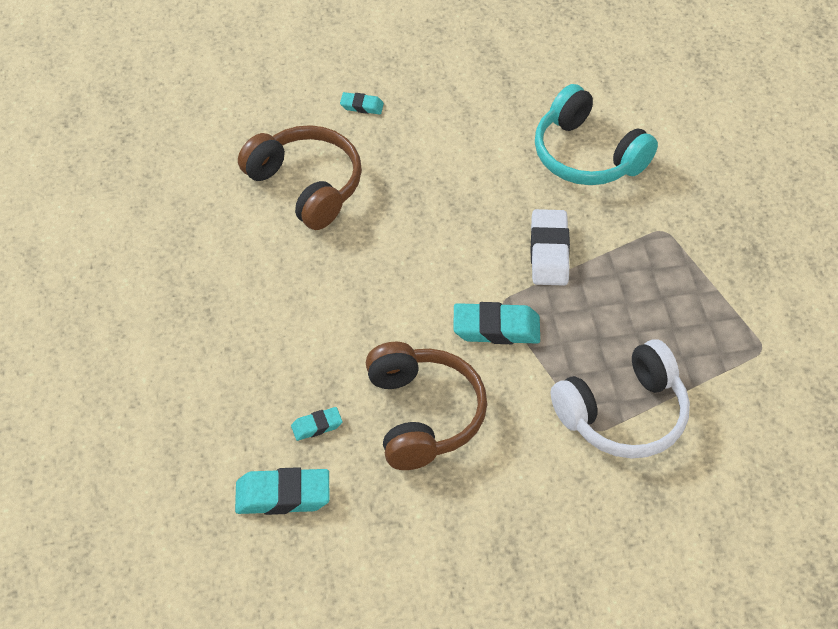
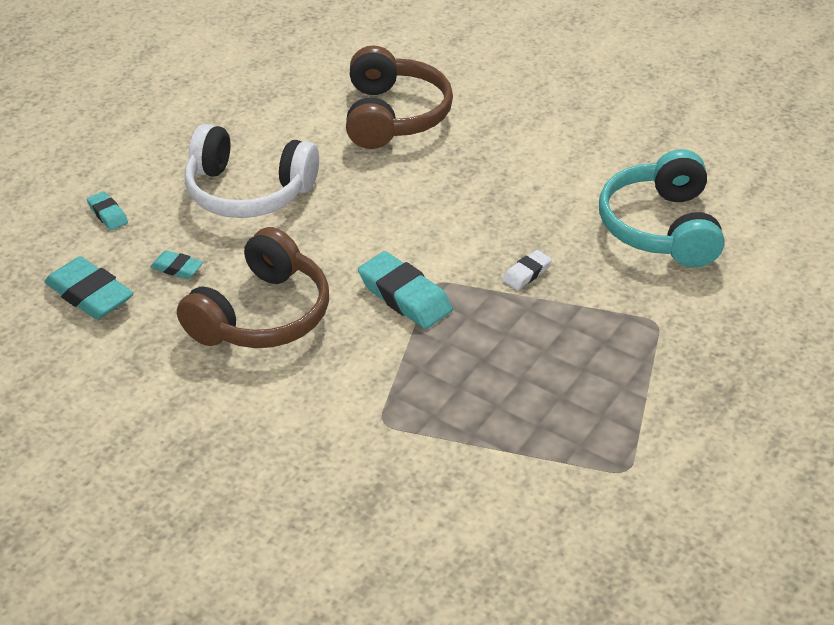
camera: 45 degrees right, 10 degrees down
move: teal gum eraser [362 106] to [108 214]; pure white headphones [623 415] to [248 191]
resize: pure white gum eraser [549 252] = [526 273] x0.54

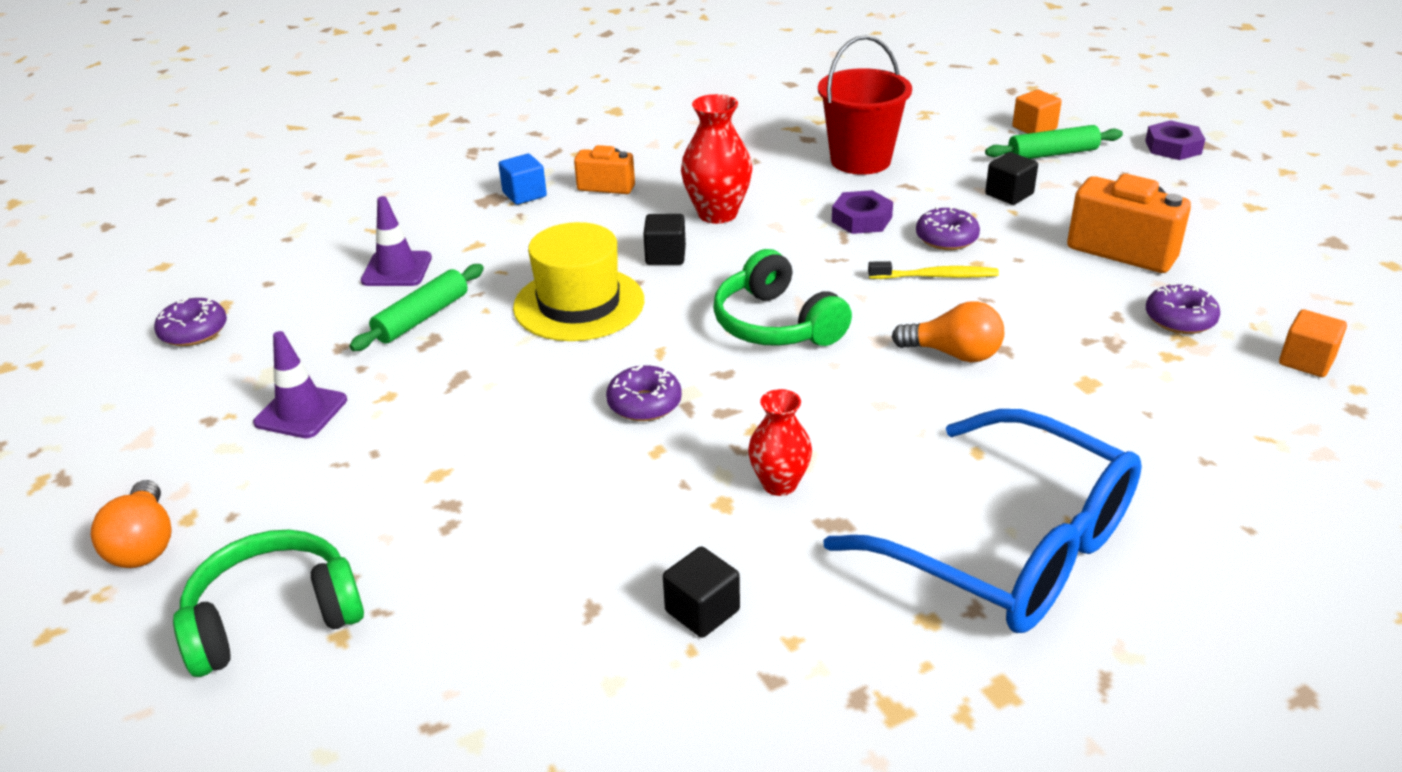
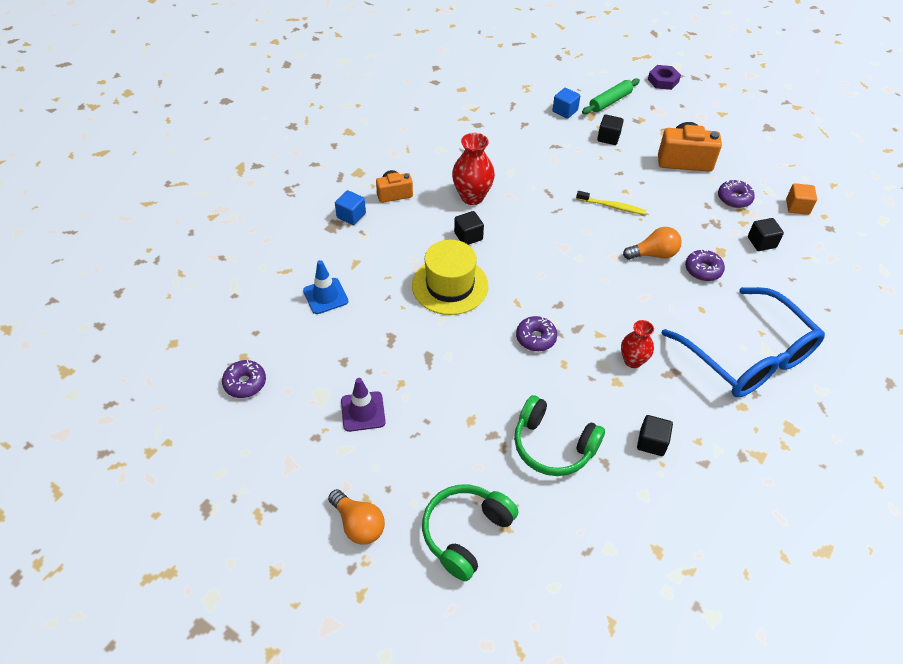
camera: 30 degrees left, 15 degrees up
delete: red bucket [860 160]; orange cube [1034 128]; purple nut [862 219]; green pastry roller [422 317]
insert: royal blue cube [565 111]; black cube [761 242]
move: purple donut [946 238] to [703 270]; green headphones [776 324] to [553 446]
recolor: purple road cone [397 269] to royal blue road cone [325 296]
rotate: yellow tooth brush [936 276] = [612 206] 45 degrees clockwise; royal blue spectacles [1010 548] = [748 356] 45 degrees clockwise

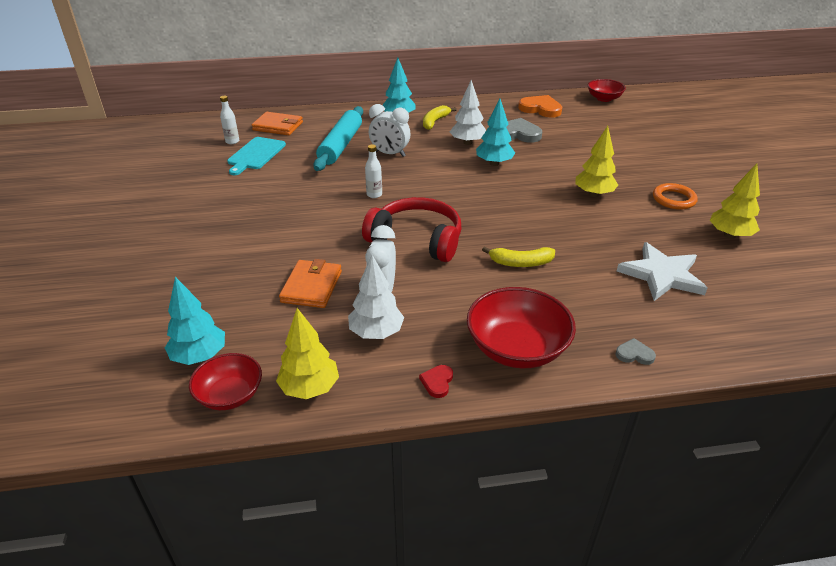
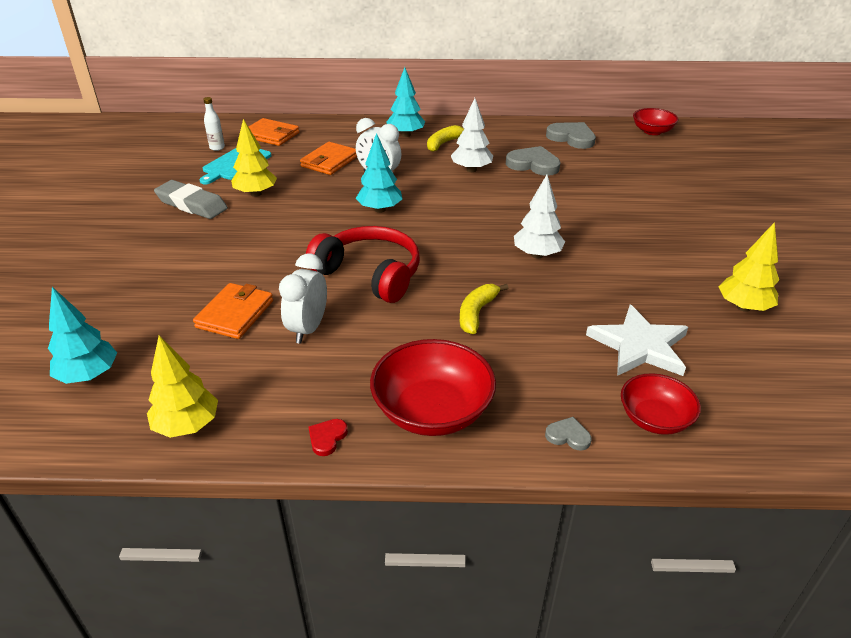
camera: 10 degrees right, 0 degrees up
delete: pure white flask [374 194]; orange torus [673 199]
insert: gray gum eraser [191 204]
move: teal toy tree [494 163] to [380 209]; yellow toy tree [593 194] to [256 194]; pure white toy tree [376 333] to [537 255]; red serving bowl [230 395] to [654 419]
replace: teal pastry roller [341 145] to orange card wallet [329 161]
recolor: orange heart shape [540 109] to gray heart shape [571 138]
rotate: yellow toy banana [521 263] = [477 313] 105 degrees clockwise

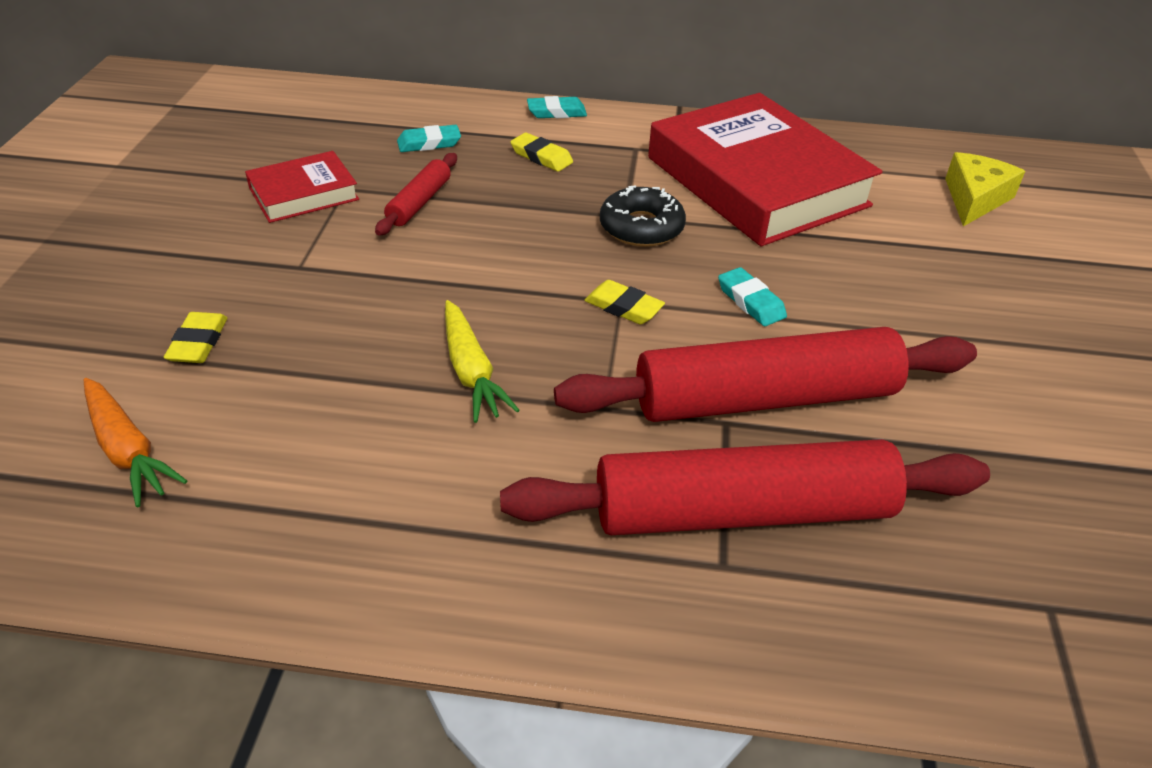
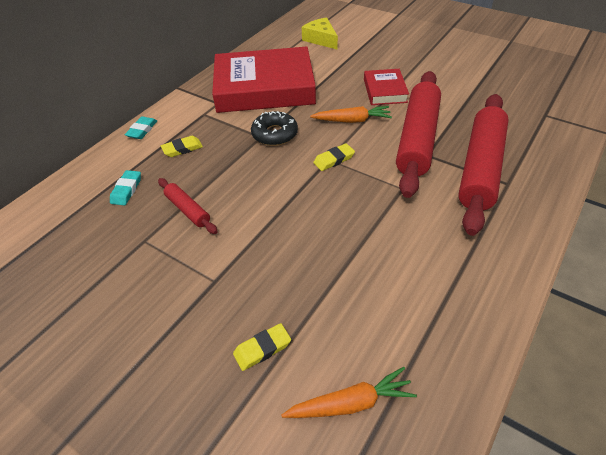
camera: 60 degrees left, 5 degrees up
delete: yellow root vegetable [471 372]
move: red hardback [303 194] to [385 91]
replace: teal gum eraser [751 301] to orange root vegetable [352 120]
rotate: yellow gum eraser [198 342] = [262 349] 60 degrees counterclockwise

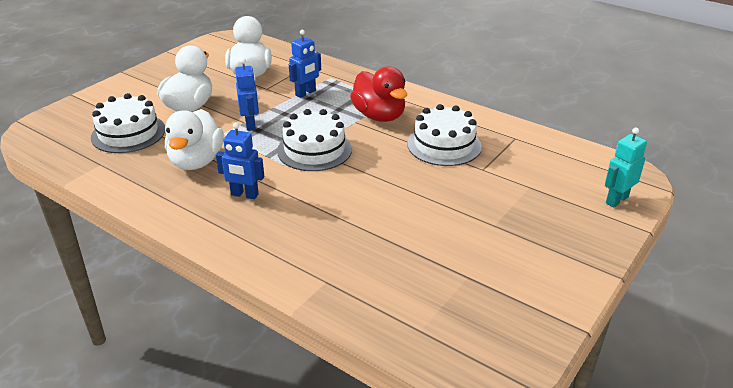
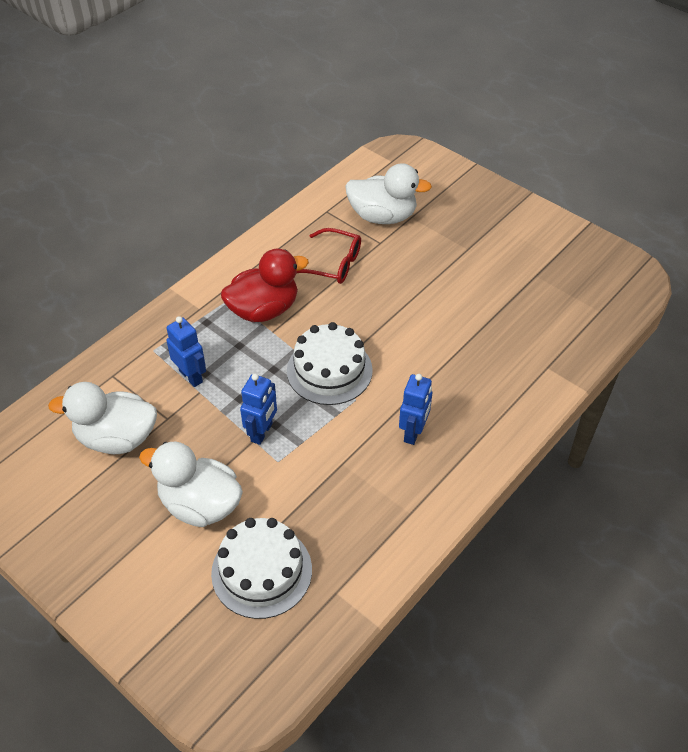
camera: 85 degrees left, 15 degrees up
delete: teal robot [616 200]
move: pure white rubber duck [196 161] to [383 216]
replace: pure white layer cake [444 145] to red spectacles [333 264]
rotate: royal blue robot [250 124] = [262 432] 120 degrees clockwise

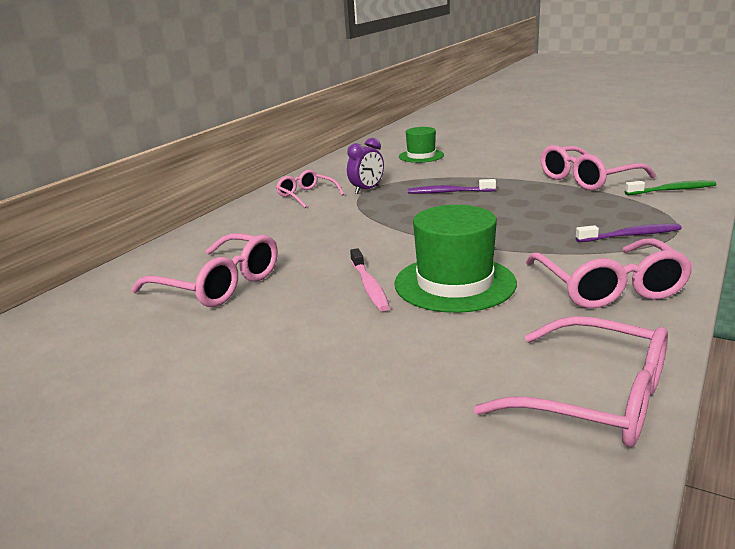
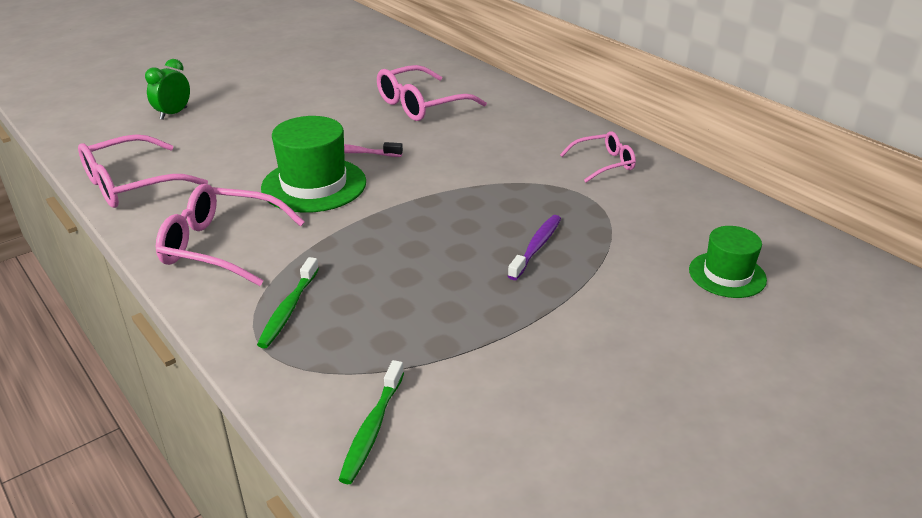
camera: 110 degrees right, 10 degrees up
delete: purple clock [367 190]; rose-pink spectacles [587 179]
insert: green clock [173 114]
recolor: purple tooth brush [630 235] to green tooth brush [288 309]

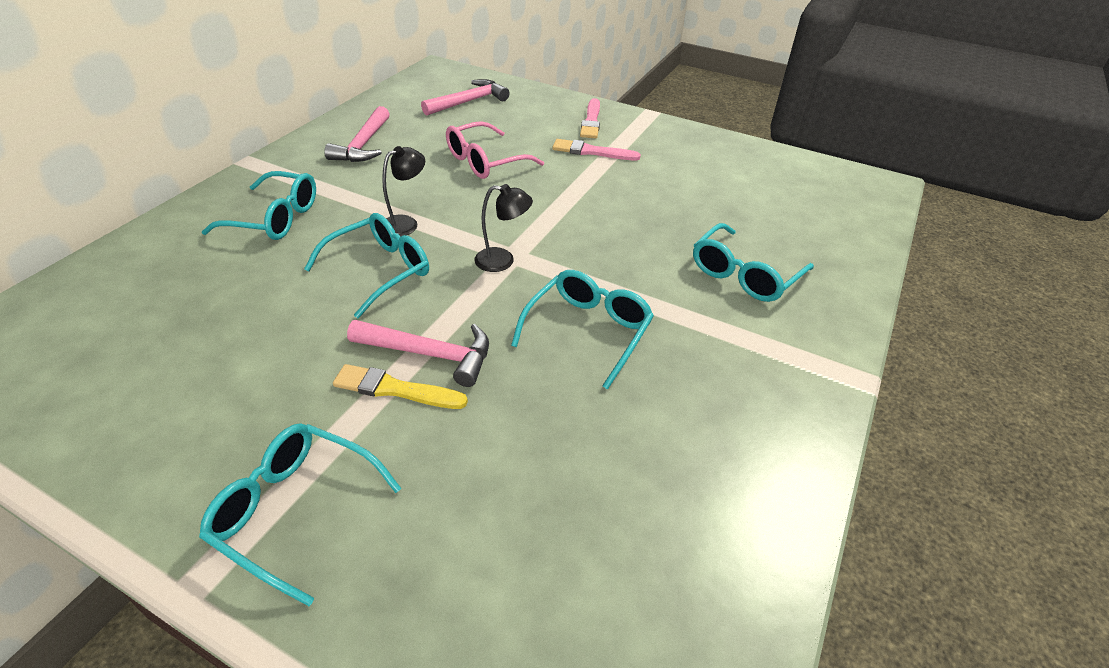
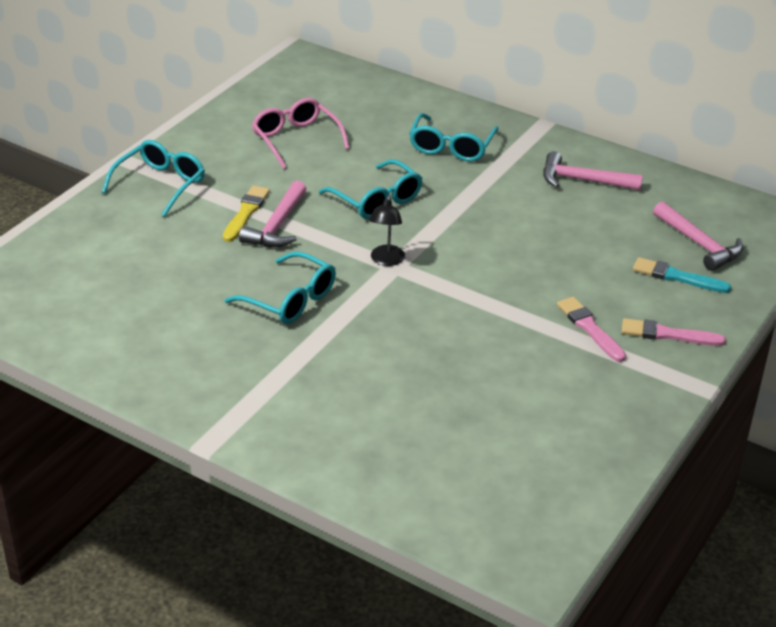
camera: 95 degrees right, 5 degrees down
delete: black lamp [406 223]; teal spectacles [745 274]
insert: teal paintbrush [677 277]
move: rose-pink spectacles [486 161] to [296 140]
rotate: rose-pink paintbrush [592 152] = [589 328] 45 degrees counterclockwise

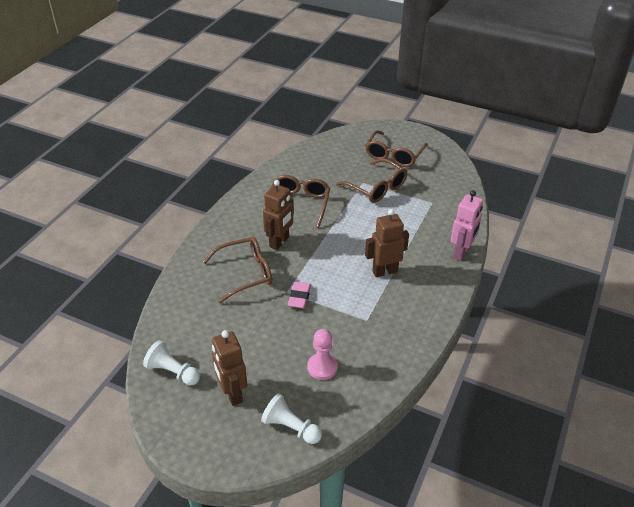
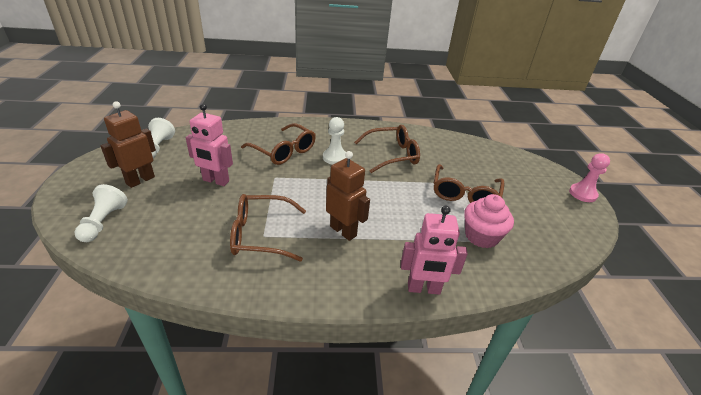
camera: 60 degrees right, 5 degrees down
delete: rose-pink gum eraser [299 297]
insert: rose-pink robot [215 181]; rose-pink muffin [481 236]
move: dark brown spectacles [394 155] to [261 235]; rose-pink pawn [322 367] to [582 194]
replace: dark brown robot [279 242] to pure white pawn [334 157]

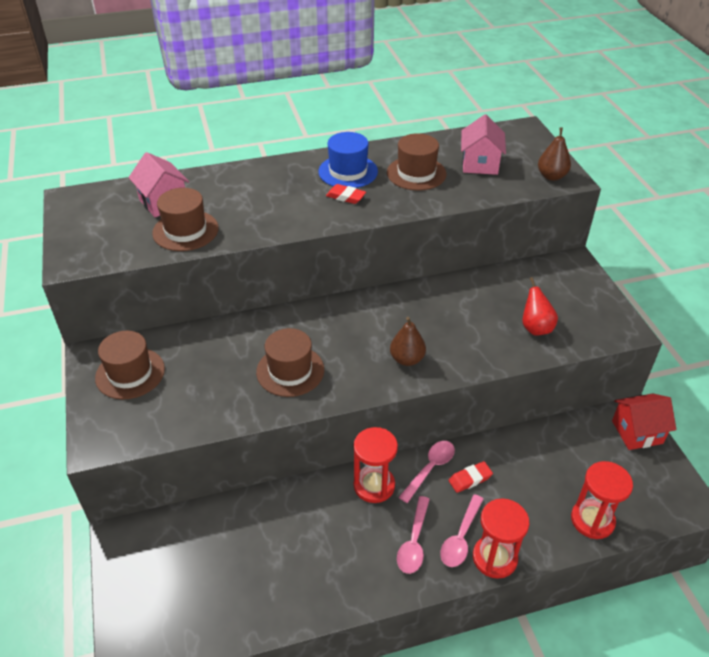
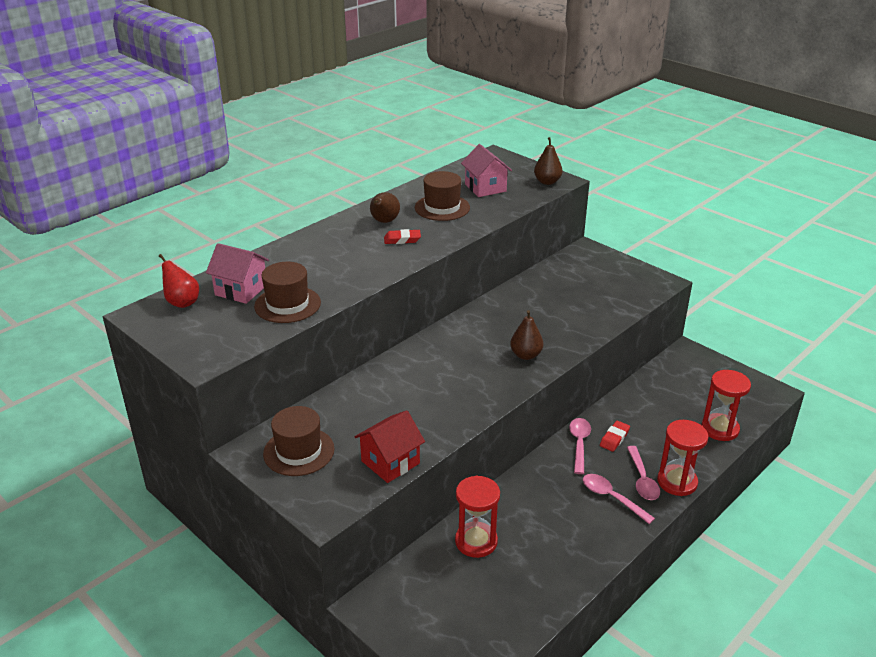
camera: 30 degrees left, 10 degrees down
delete: dark brown top hat [290 371]
move: red pear fruit [535 328] to [182 302]; red cottage [637 432] to [390 462]; red hourglass [374 485] to [476 541]
replace: royal blue top hat [348 171] to dark brown pear fruit [384 221]
rotate: rose-pink tablespoon [414 542] = [611 498] 150 degrees clockwise

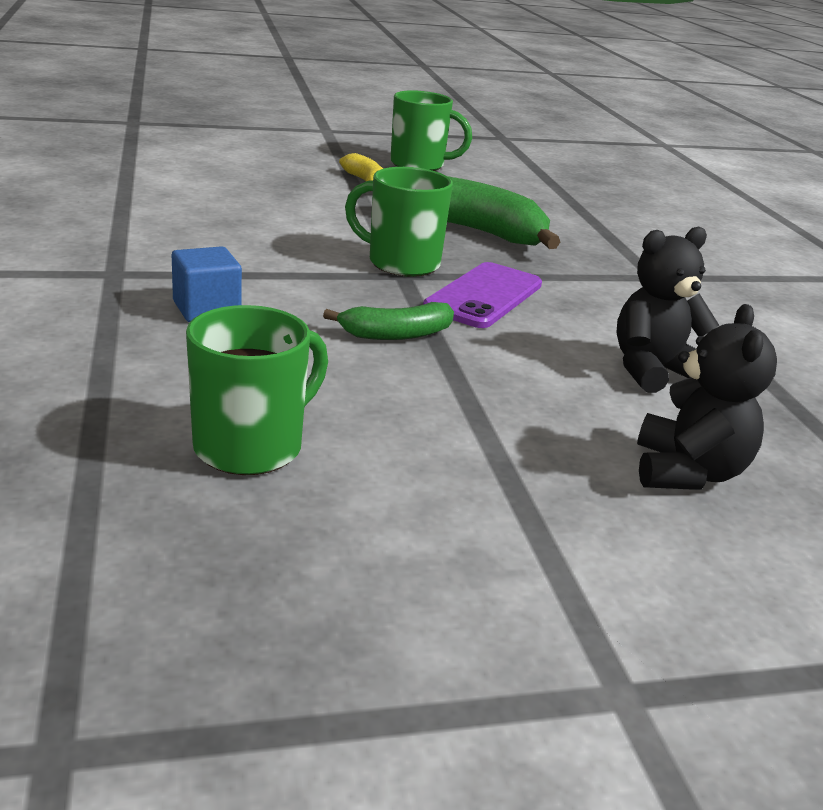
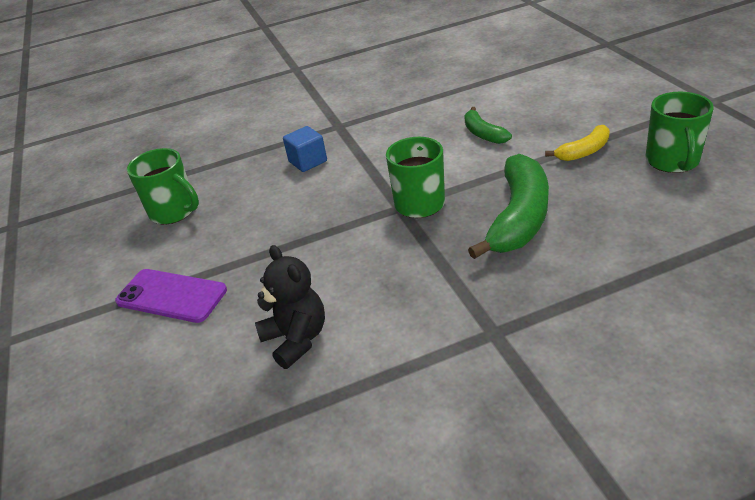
camera: 90 degrees right, 10 degrees up
delete: black stuffed bear [688 472]
move: purple mobile phone [484 296] to [171 296]; green toy banana [396 334] to [483 133]

